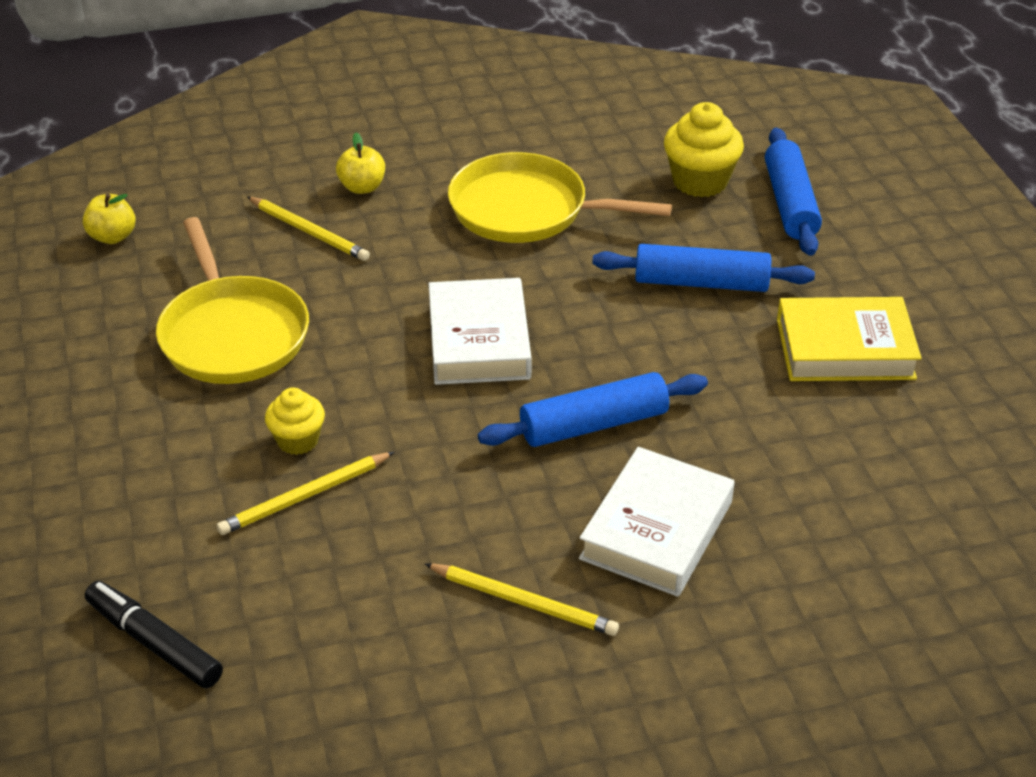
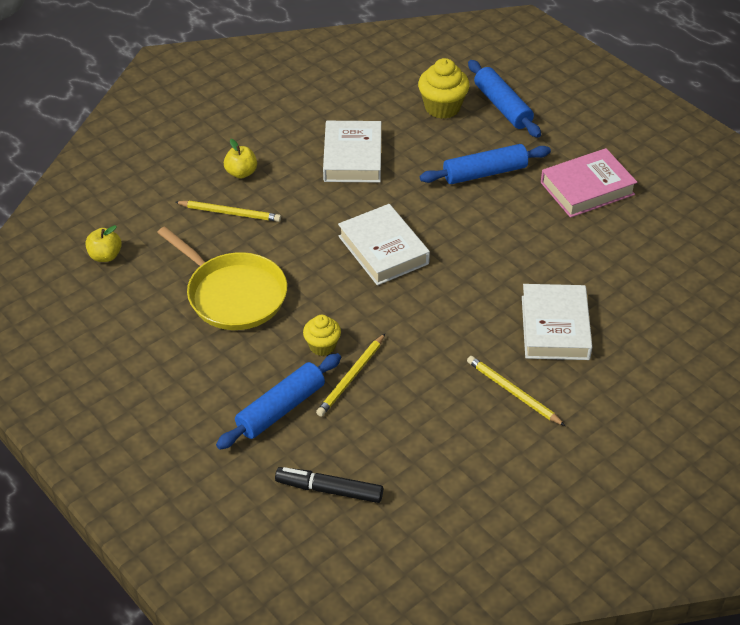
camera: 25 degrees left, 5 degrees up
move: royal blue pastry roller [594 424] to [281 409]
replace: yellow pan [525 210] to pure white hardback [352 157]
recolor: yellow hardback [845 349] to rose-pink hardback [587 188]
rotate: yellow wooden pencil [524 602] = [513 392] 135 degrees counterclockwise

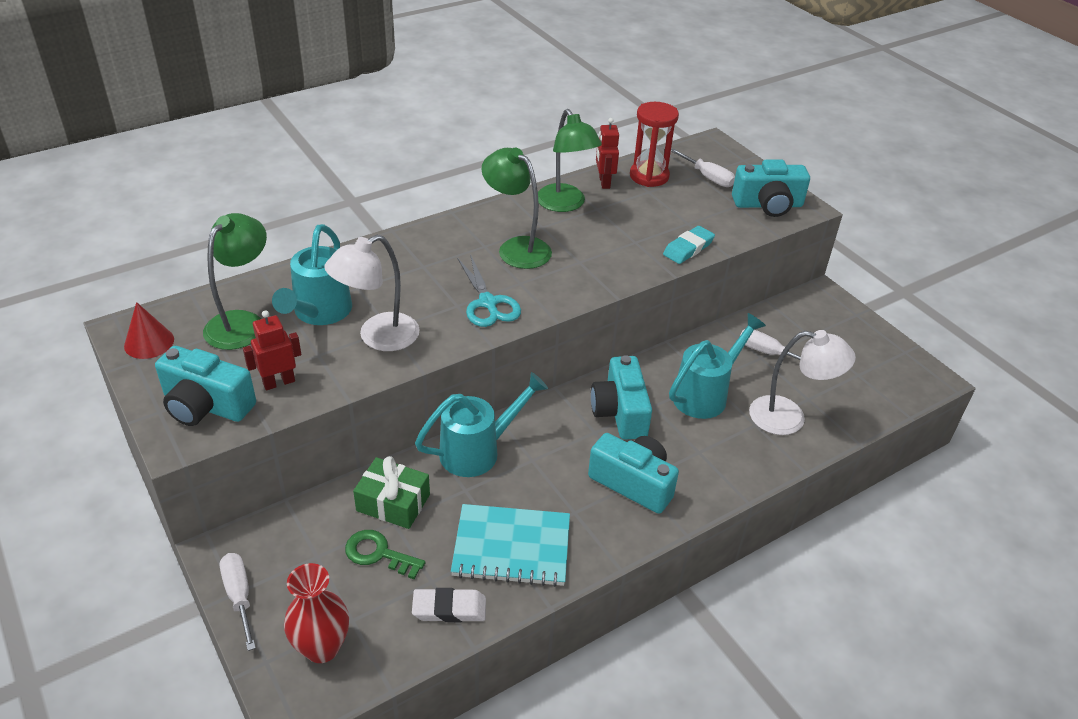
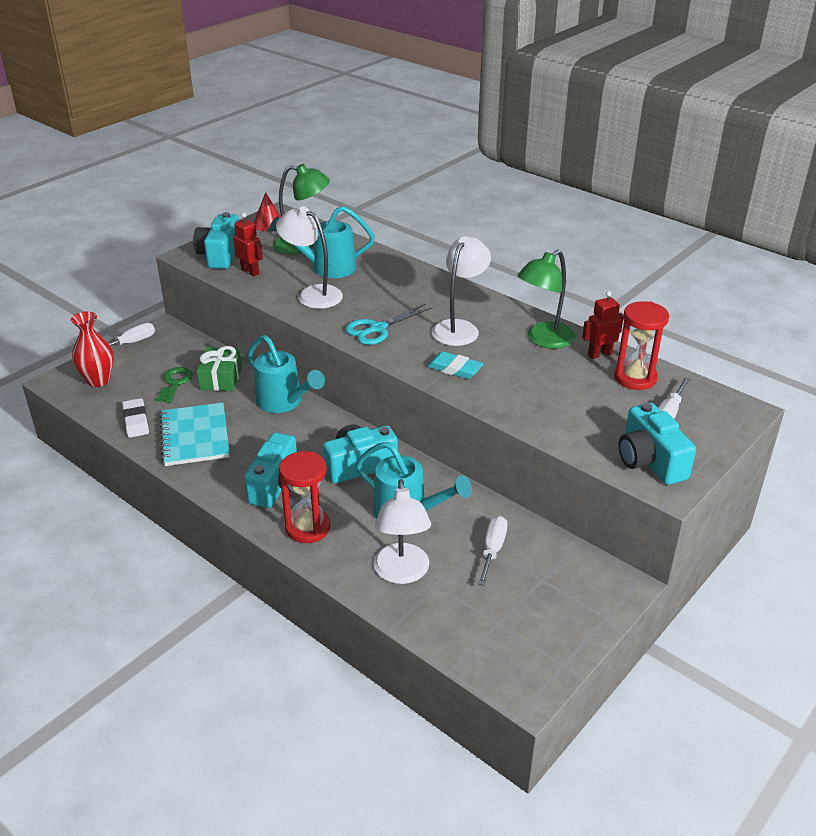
camera: 75 degrees right, 5 degrees down
insert: red hourglass [308 528]
move: teal gum eraser [688 248] to [454 369]
recolor: green lamp [516 248] to pure white lamp [459 328]

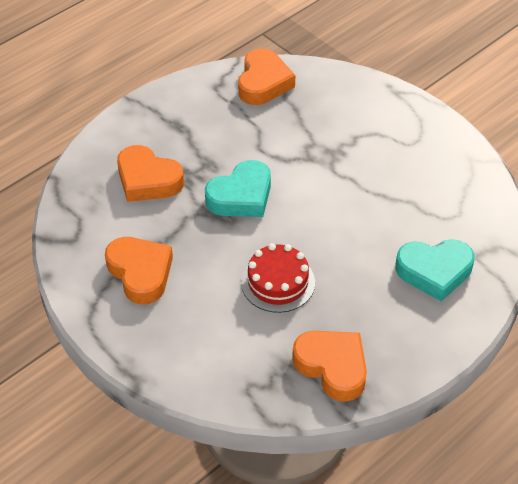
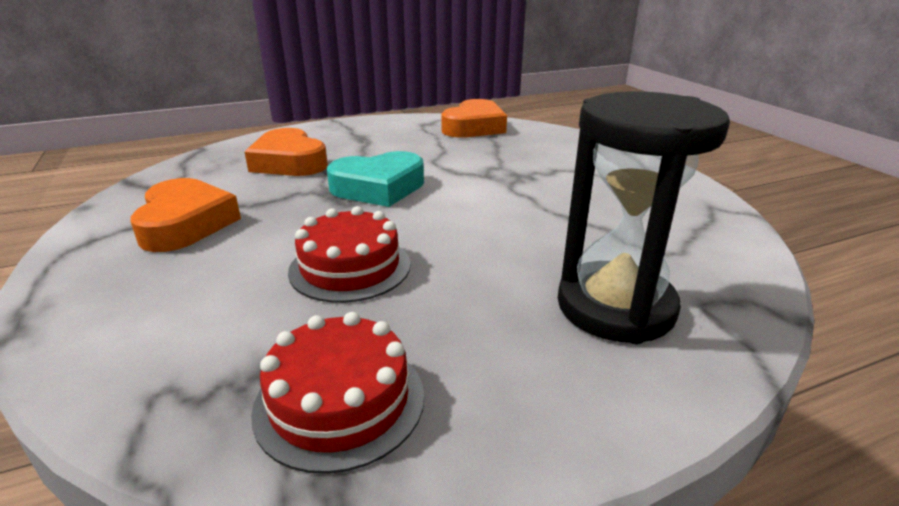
camera: 20 degrees right, 20 degrees down
replace: teal heart shape [434 271] to black hourglass [615 307]; orange heart shape [332 367] to red layer cake [339 401]

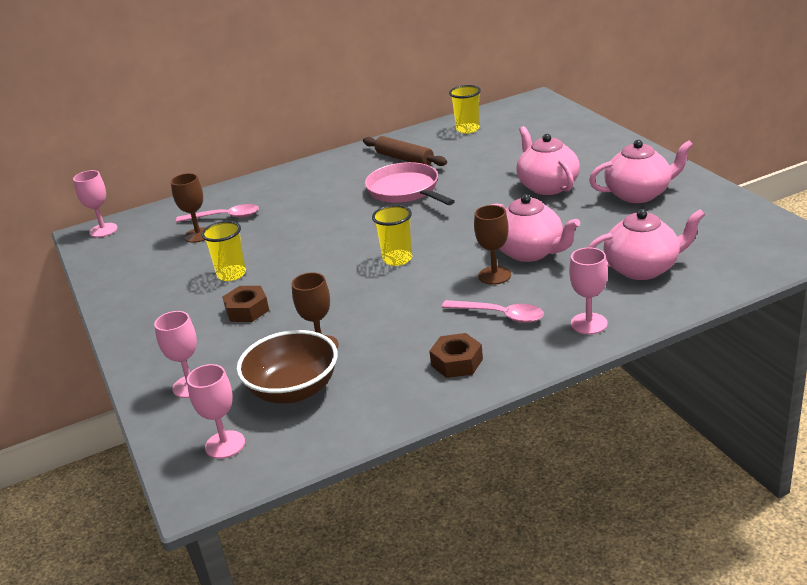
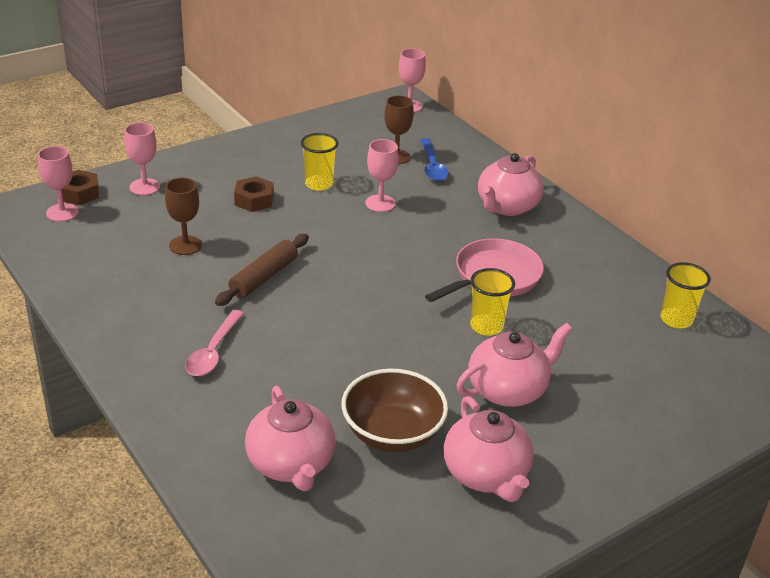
camera: 75 degrees right, 5 degrees up
delete: dark brown goblet [494 275]
move: dark brown pastry roller [404 159] to [263 277]; rose-pink teapot [530 252] to [507 206]; yellow cup [397 259] to [486 326]; rose-pink goblet [589 323] to [380 203]; dark brown serving bowl [293 390] to [392 433]; dark brown nut [457 362] to [79 193]
recolor: rose-pink tablespoon [224 217] to royal blue tablespoon [432 166]

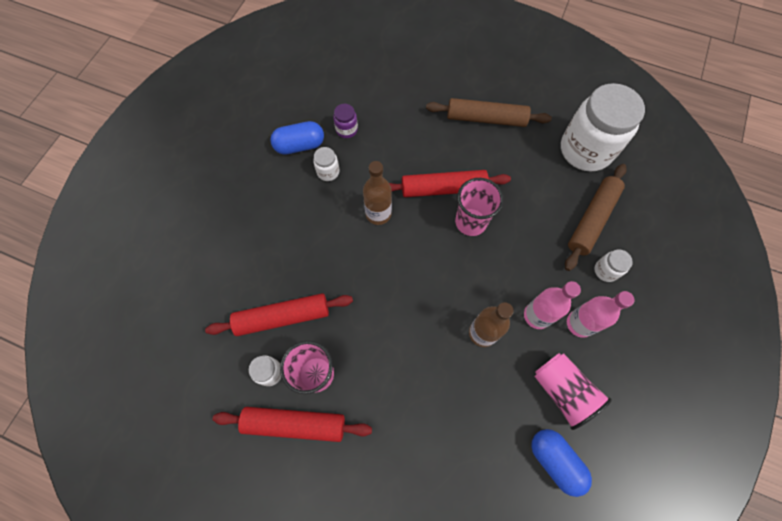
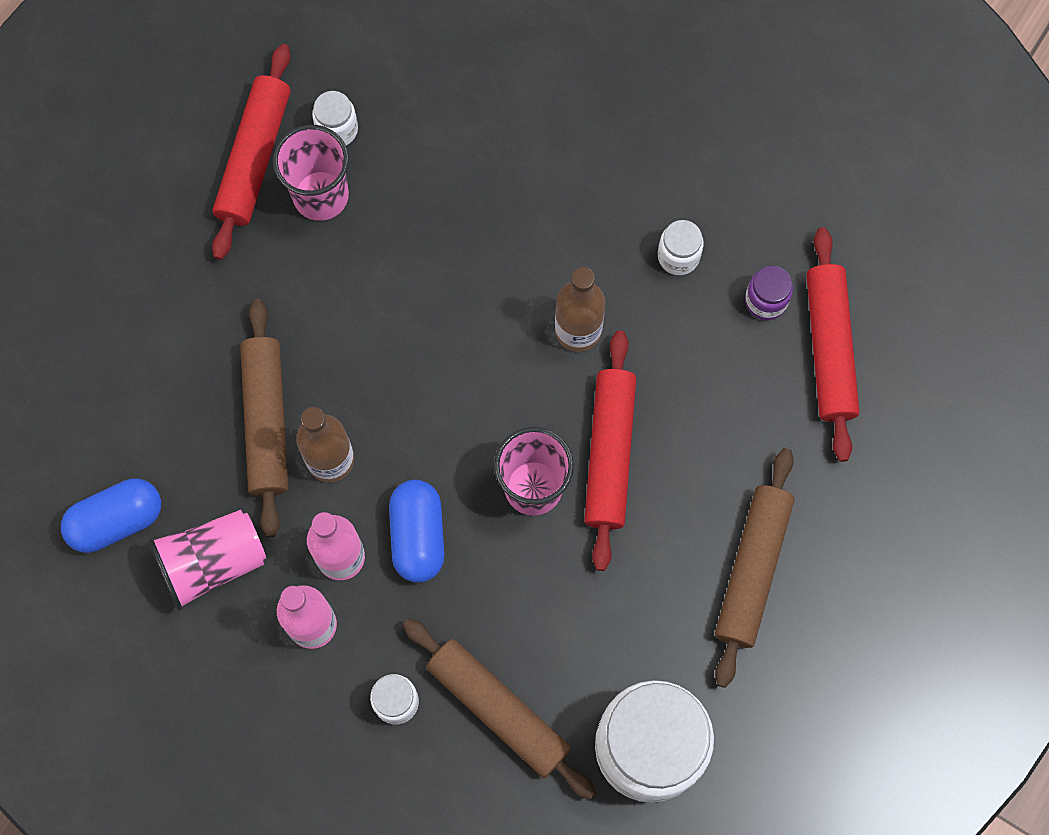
camera: 100 degrees right, 5 degrees up
insert: dark brown pastry roller [267 421]
move: royal blue capsule [300 145] to [418 536]; red pastry roller [282 317] to [829 348]

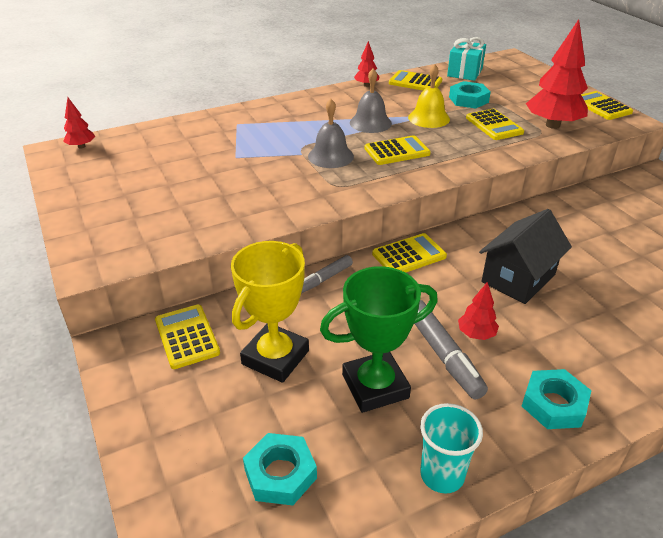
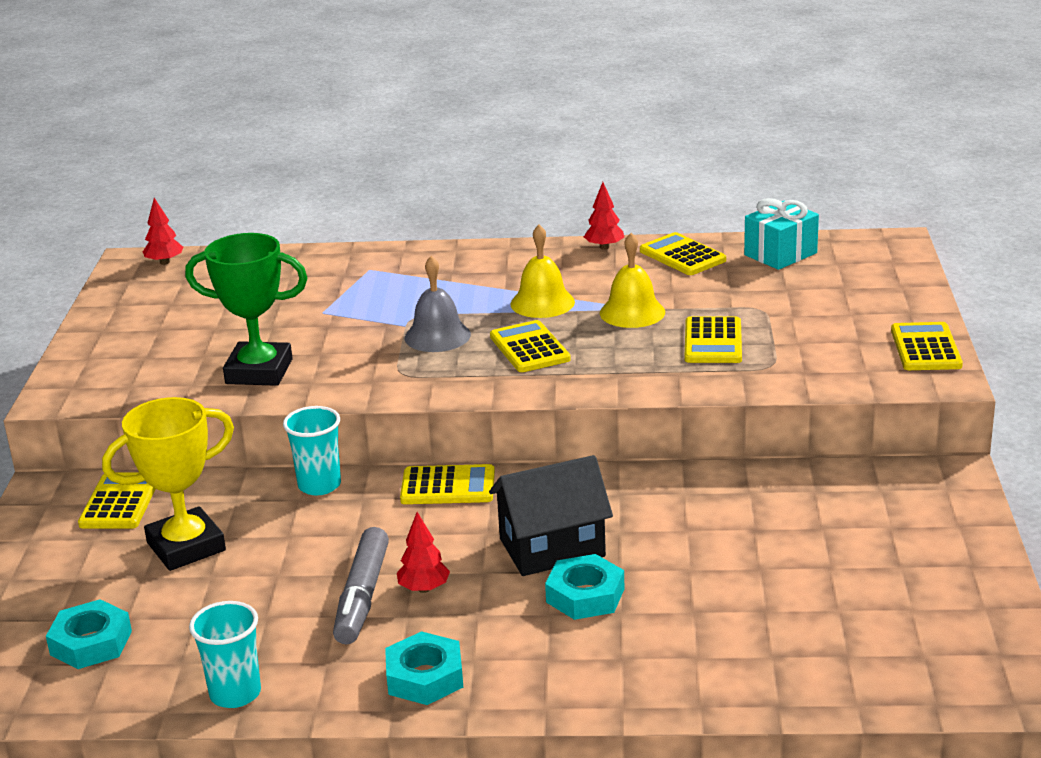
camera: 30 degrees right, 10 degrees down
delete: red toy tree [552 125]
move: teal nut [468 100] to [585 595]; green trophy [375 386] to [259 371]
replace: gray felt pen [324 279] to teal cup [319 485]
recolor: gray hand bell [370 123] to yellow hand bell [542 303]
rotate: yellow adding machine [397 151] = [529 348] 120 degrees counterclockwise

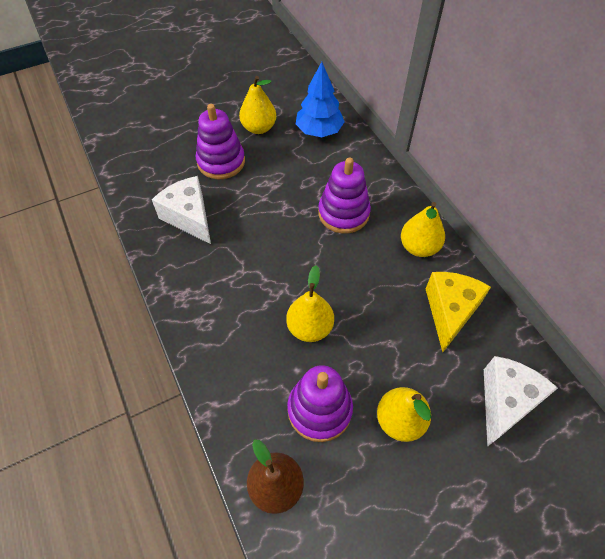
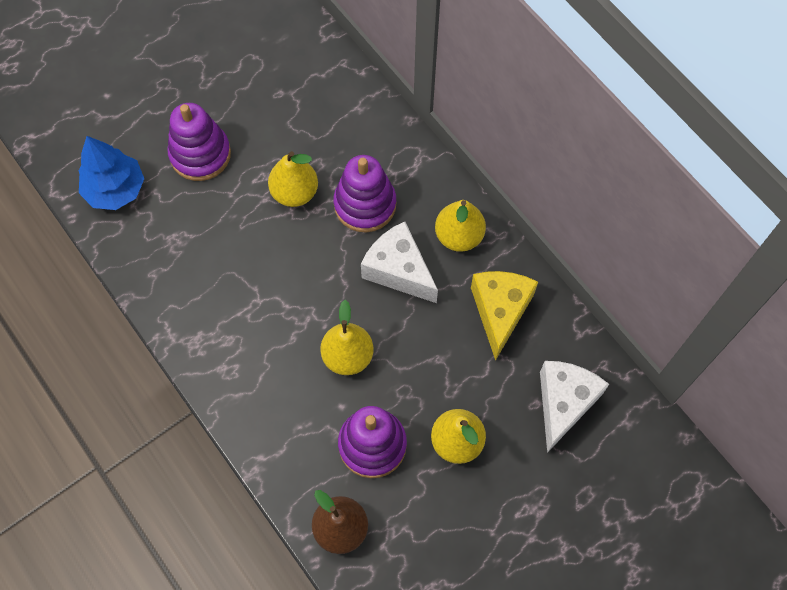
camera: 10 degrees left, 10 degrees up
move: royal blue toy tree [319 131] to [115 190]; yellow pear fruit [259 128] to [294 192]; pure white cheese wedge [189 217] to [399 270]

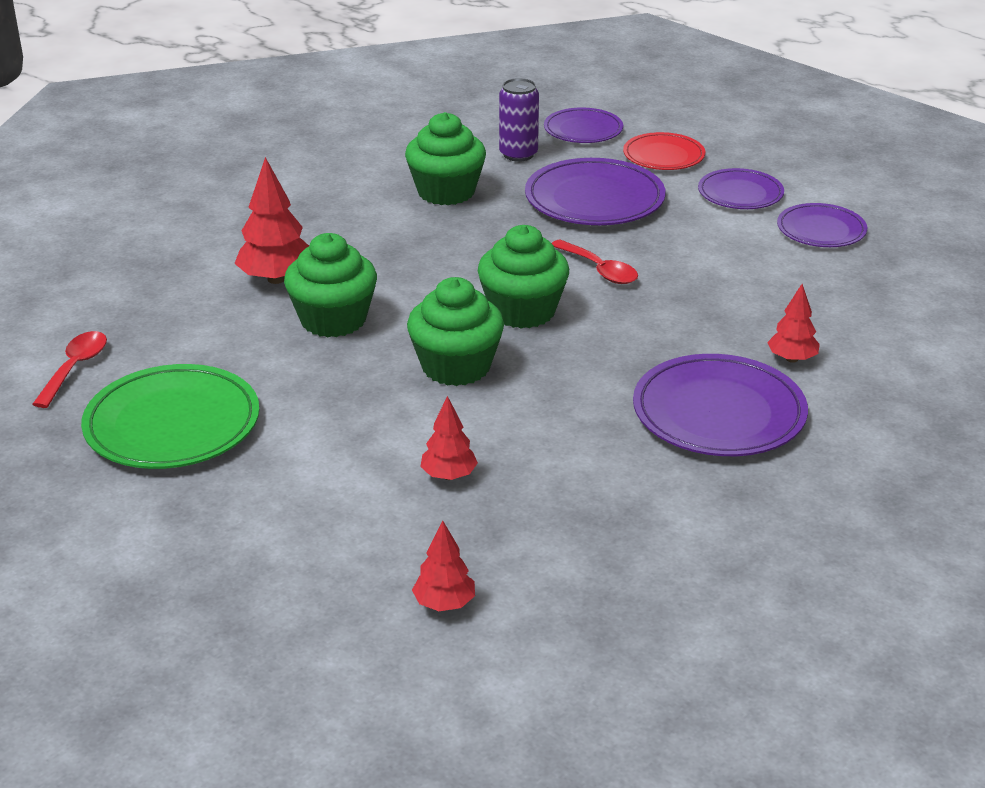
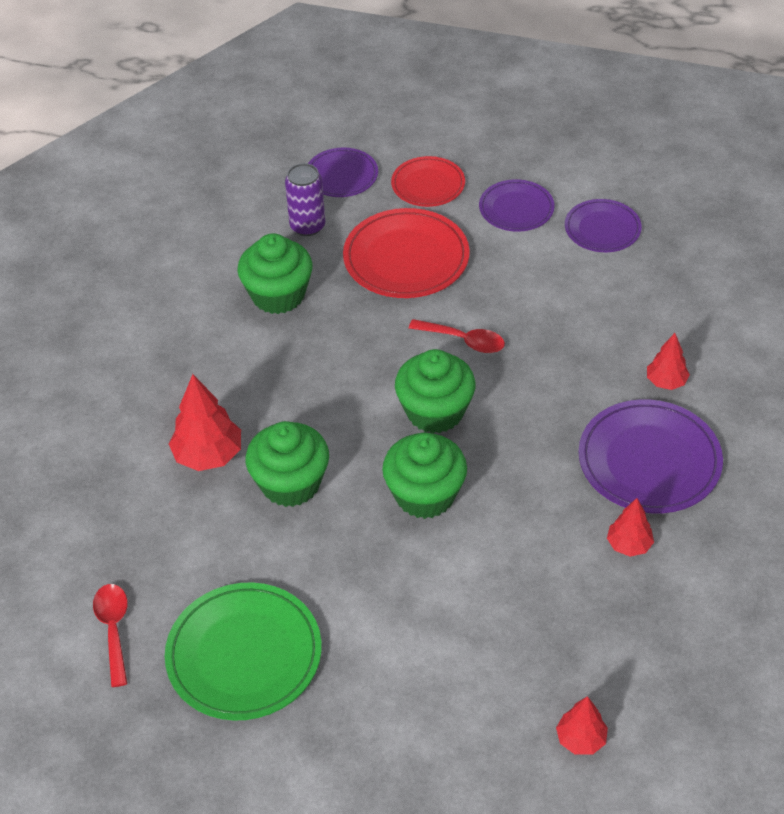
camera: 25 degrees left, 15 degrees up
move: red toy tree [449 476] to [629 545]
recolor: purple plate [594 199] to red plate [406 258]

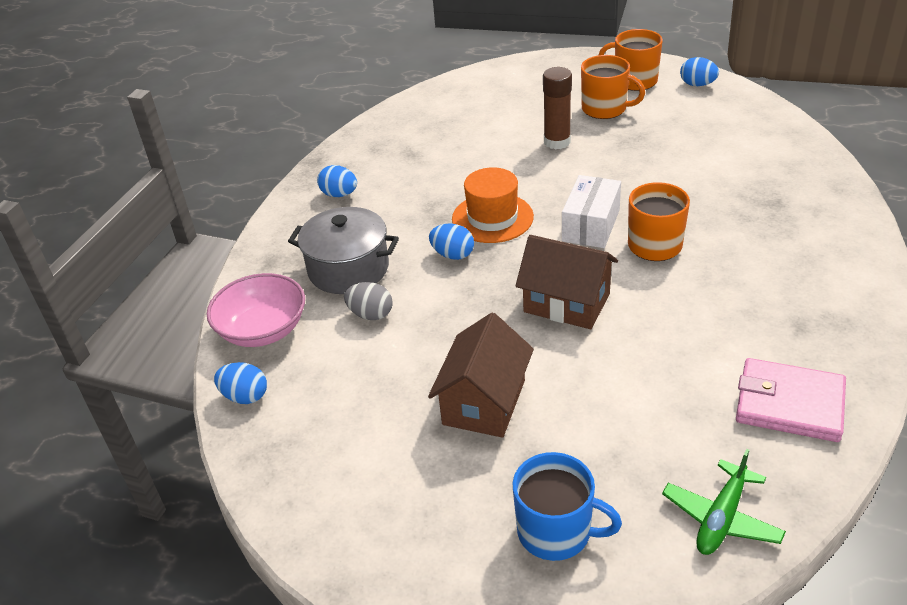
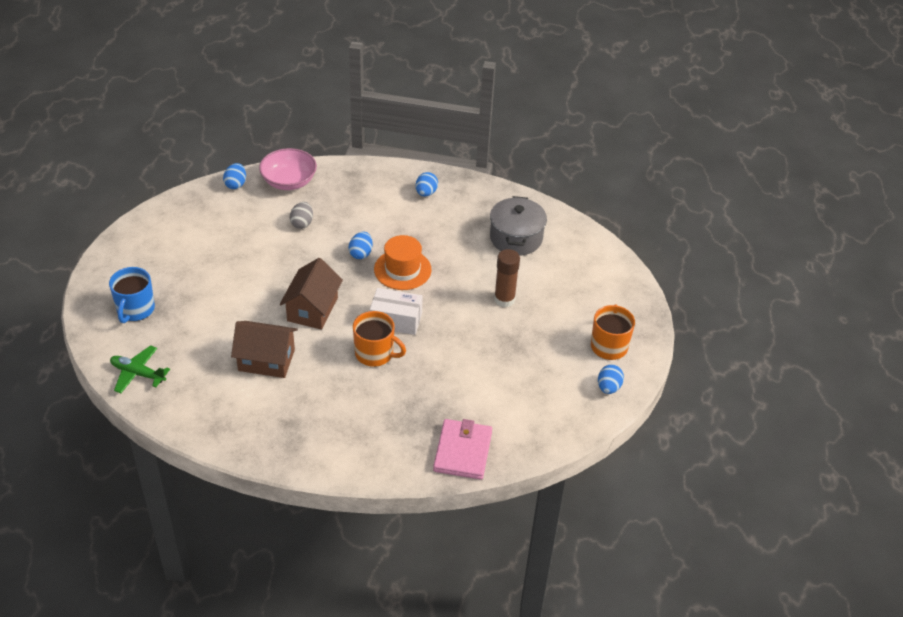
camera: 75 degrees right, 5 degrees up
delete: orange tea mug [605 109]
move: gray pot [348 269] to [516 238]; dark brown cottage [484 402] to [266 360]; rose-pink card wallet [789 404] to [463 451]

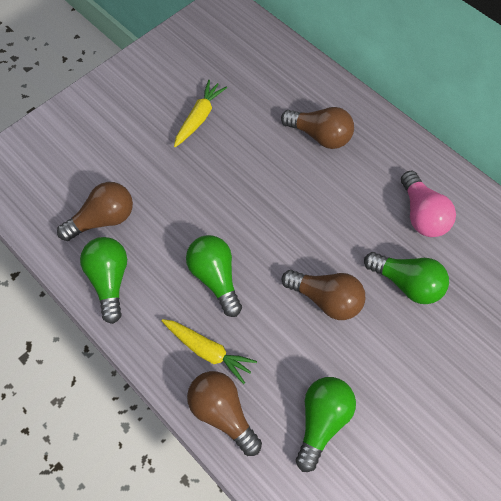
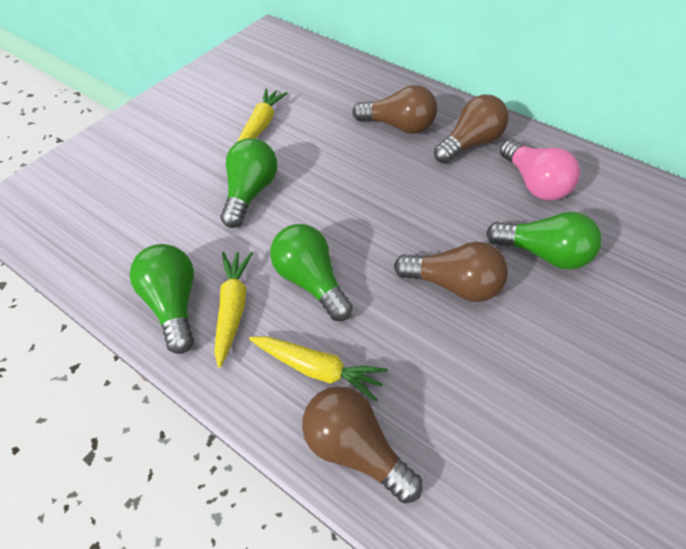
camera: 10 degrees left, 10 degrees down
insert: yellow root vegetable [233 308]
move: dark brown lightbulb [103 219] to [469 143]; green lightbulb [322 420] to [250 193]

